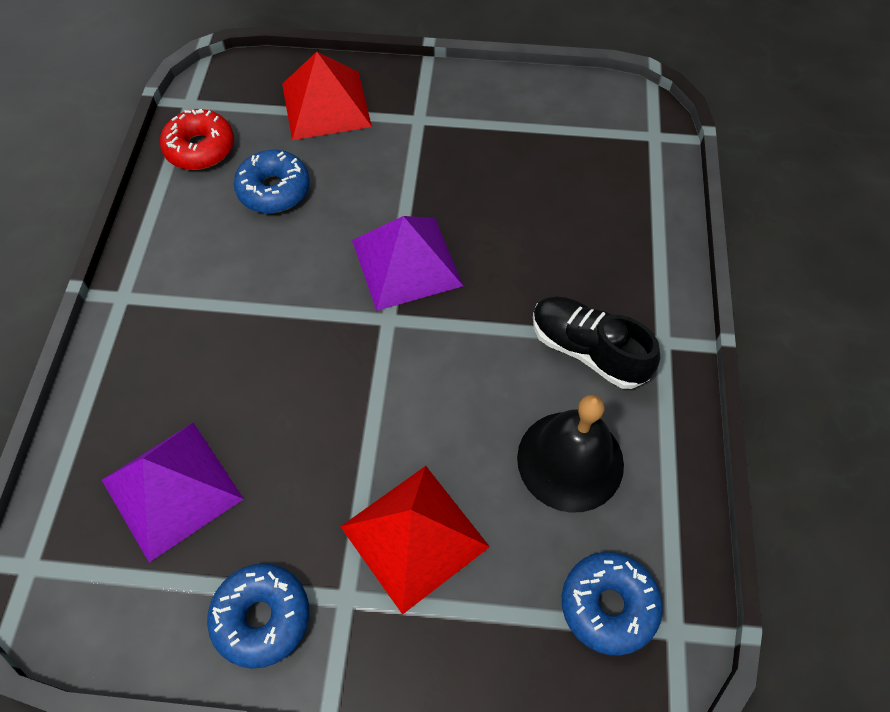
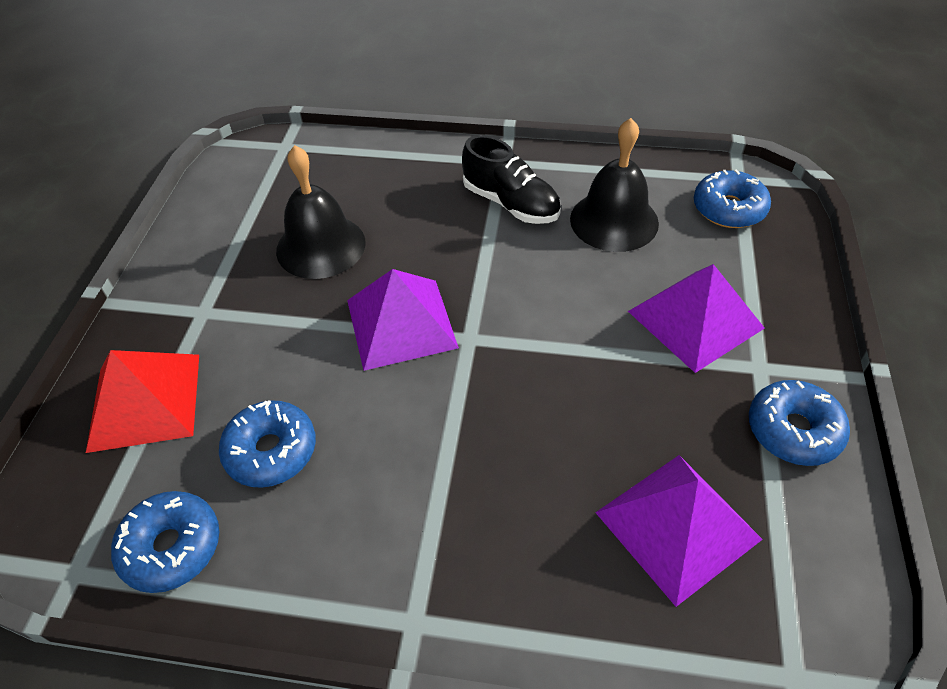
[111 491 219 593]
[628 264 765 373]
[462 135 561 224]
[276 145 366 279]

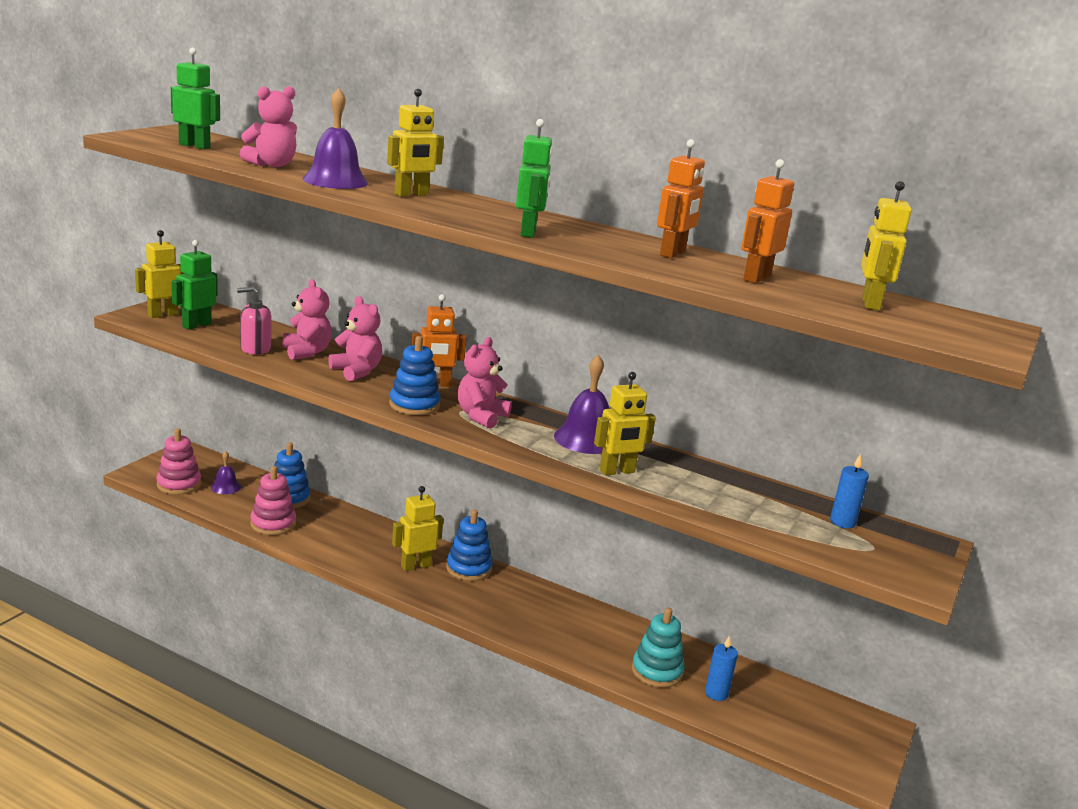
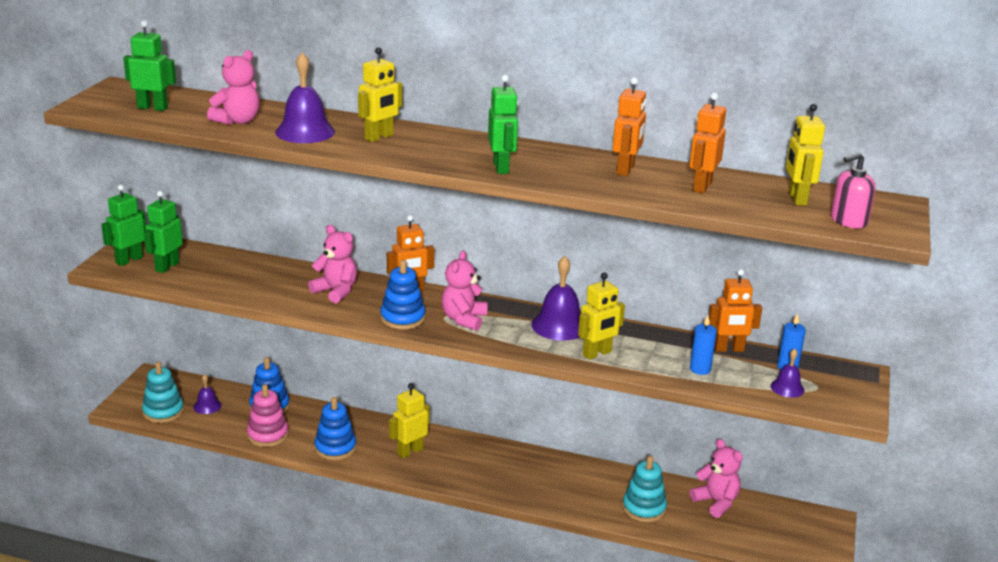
[101 185 146 266]
[142 362 184 423]
[831 152 875 229]
[690 439 743 518]
[314 397 356 460]
[690 315 717 375]
[709 269 762 352]
[771 349 804 398]

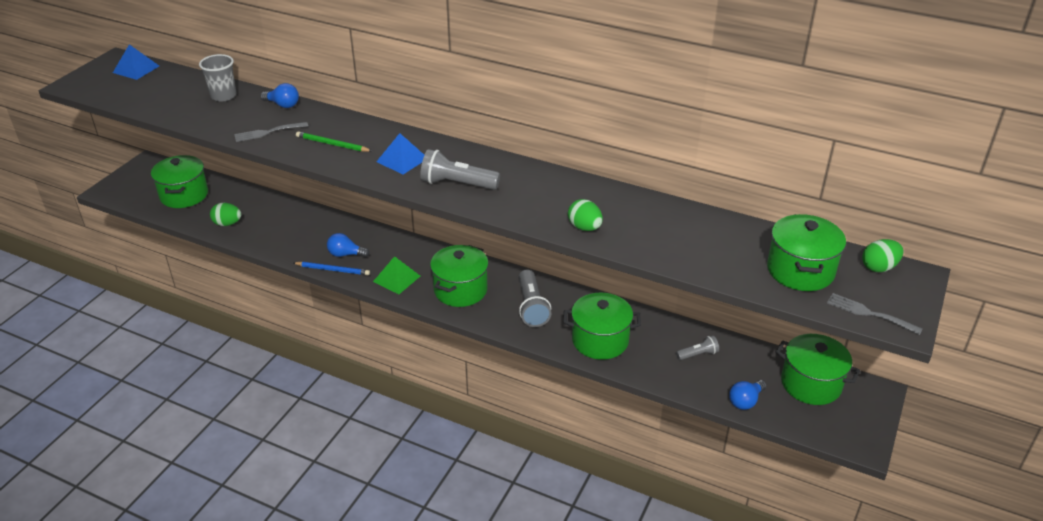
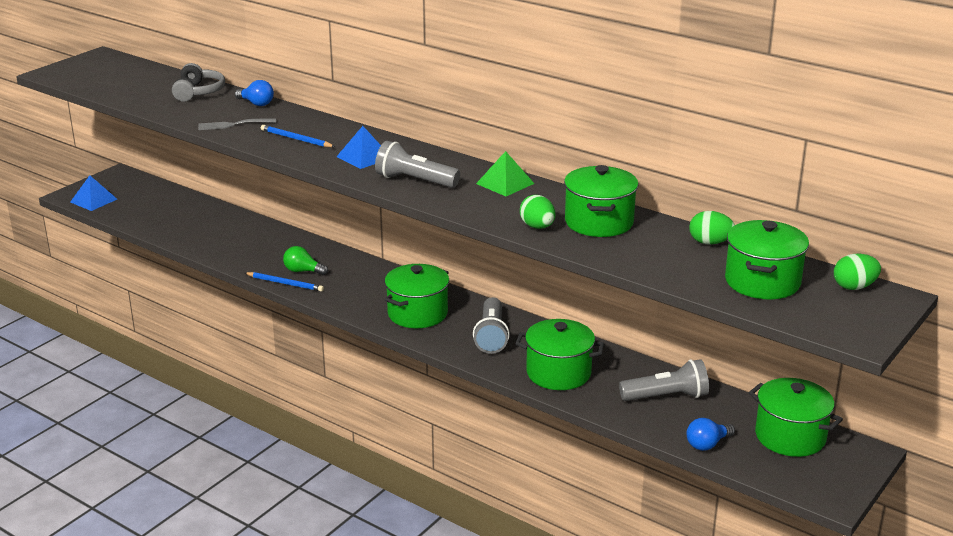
[70 175 117 211]
[564 165 639 237]
[172 63 225 102]
[689 211 735 245]
[261 125 335 147]
[283 246 328 275]
[476 151 535 196]
[619 359 709 401]
[827 293 923 335] (first image)

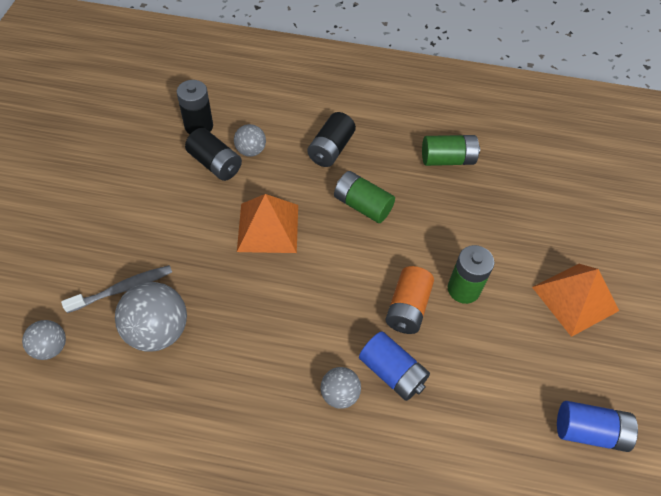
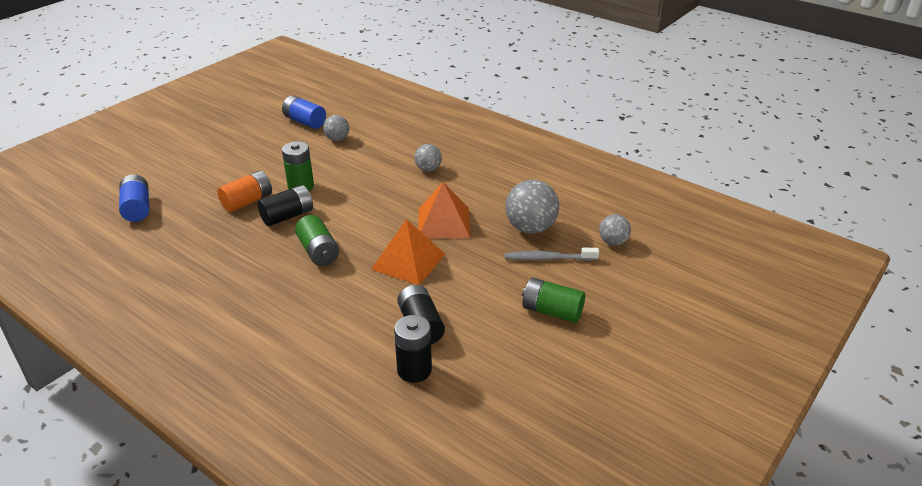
[323 115 349 141]
[258 185 313 226]
[119 174 149 222]
[217 170 272 212]
[522 278 585 323]
[418 182 470 239]

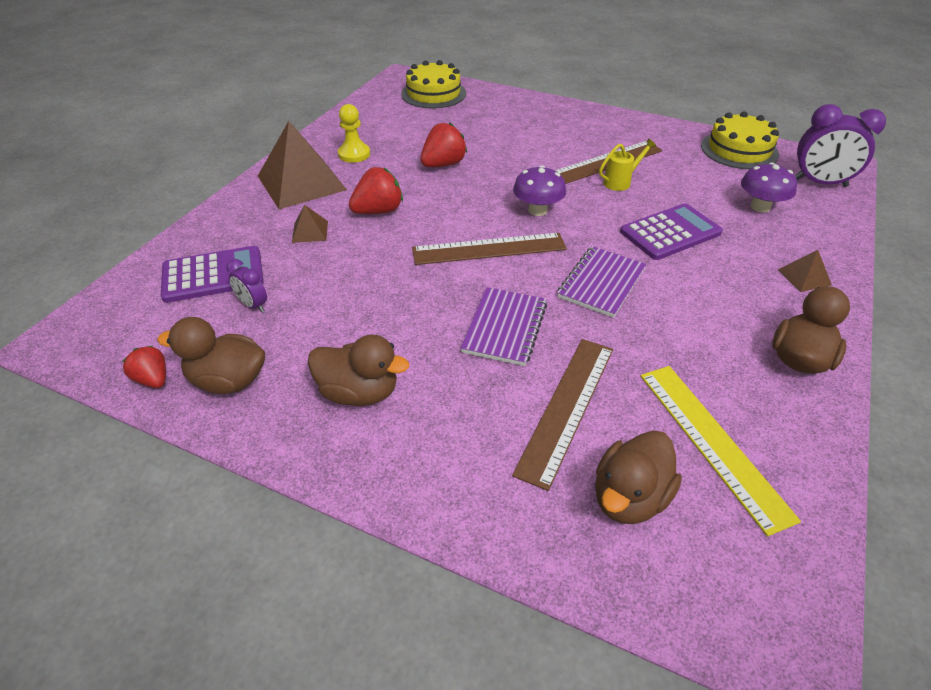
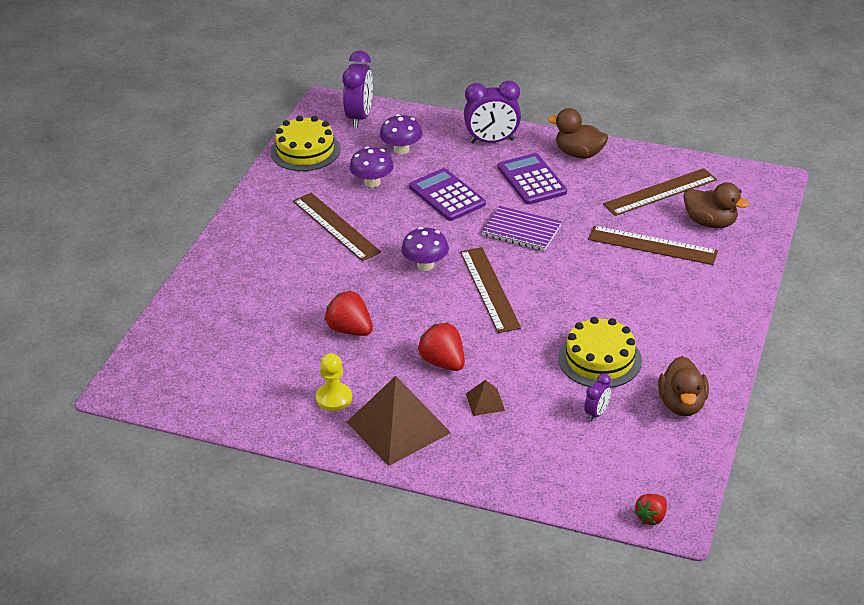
[634 494 667 525]
[498 153 567 205]
[308 335 409 406] (first image)
[558 317 642 388]
[461 287 547 366] (first image)
[599 139 656 191] (first image)
[603 168 717 216]
[464 81 521 143]
[349 146 394 188]

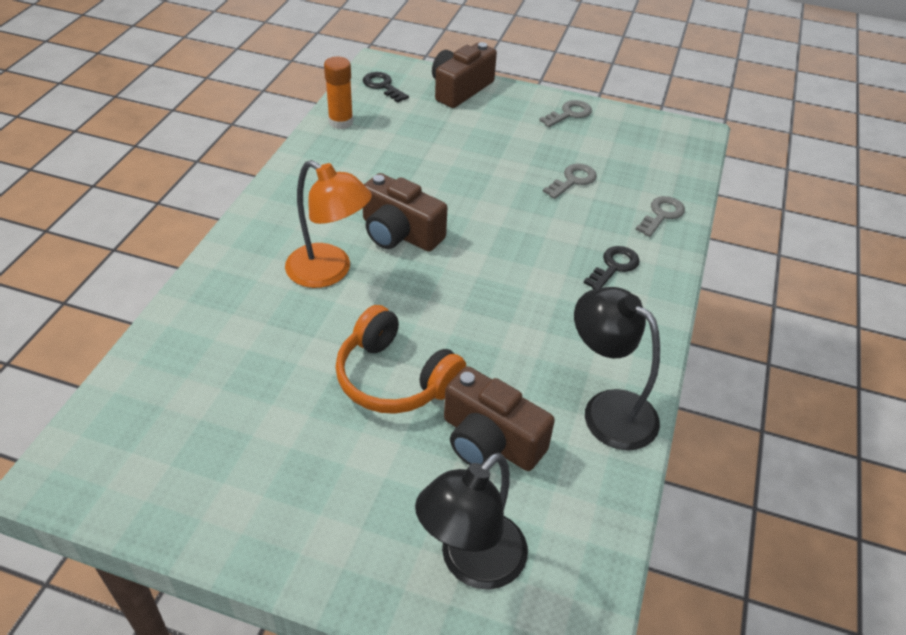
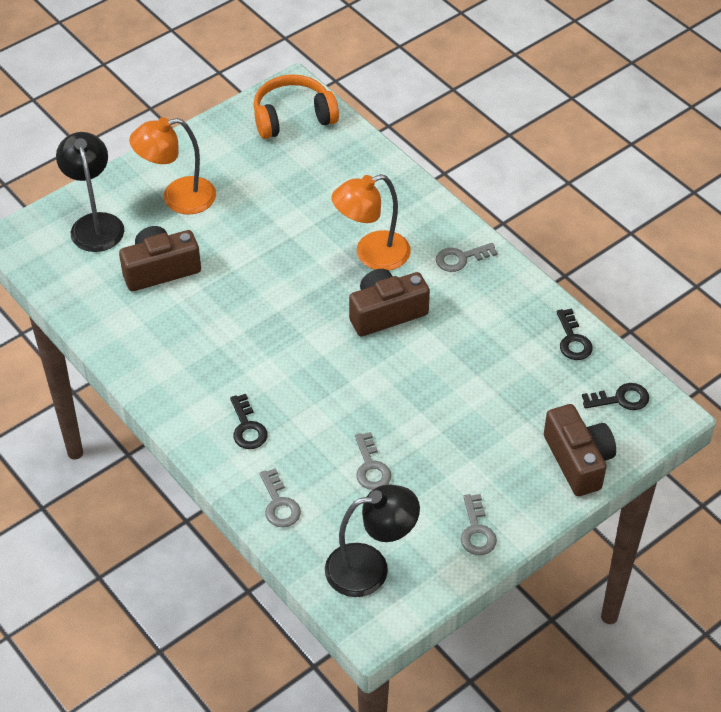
[556 309 593 360]
[253 74 339 139]
[325 484 420 597]
[129 117 216 215]
[436 243 498 272]

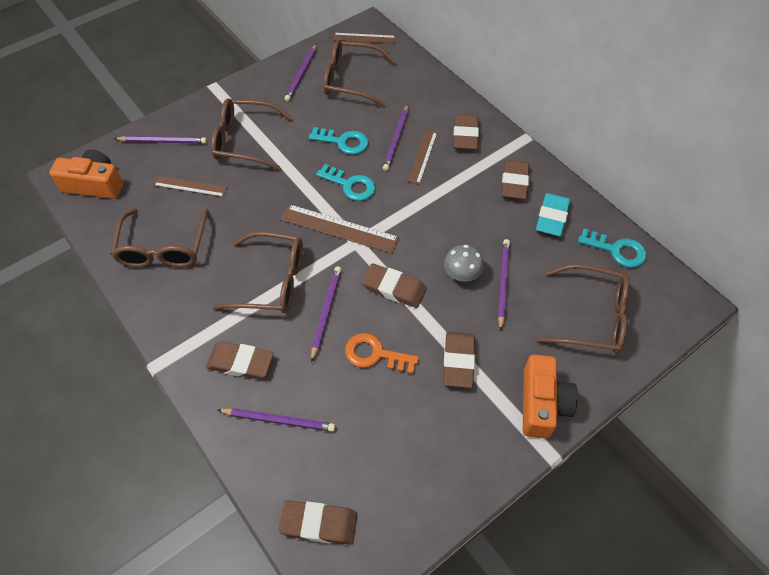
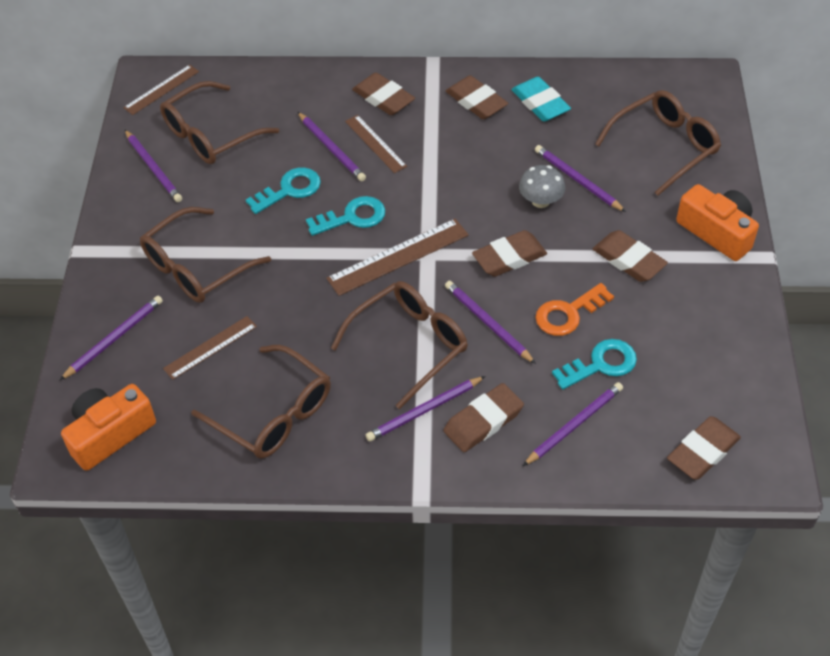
[552 339 637 390]
[366 376 485 442]

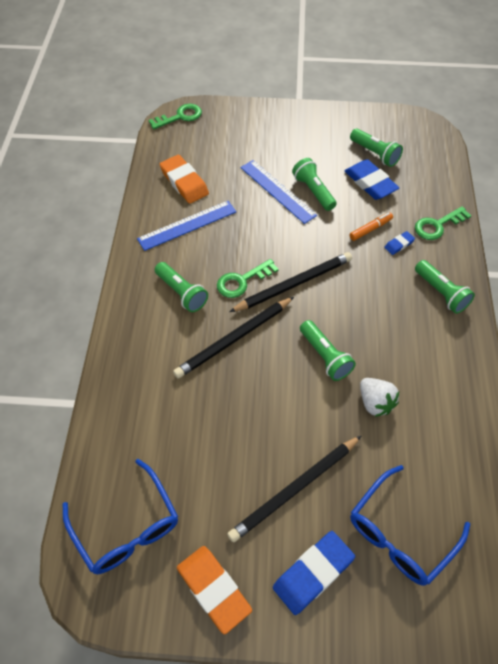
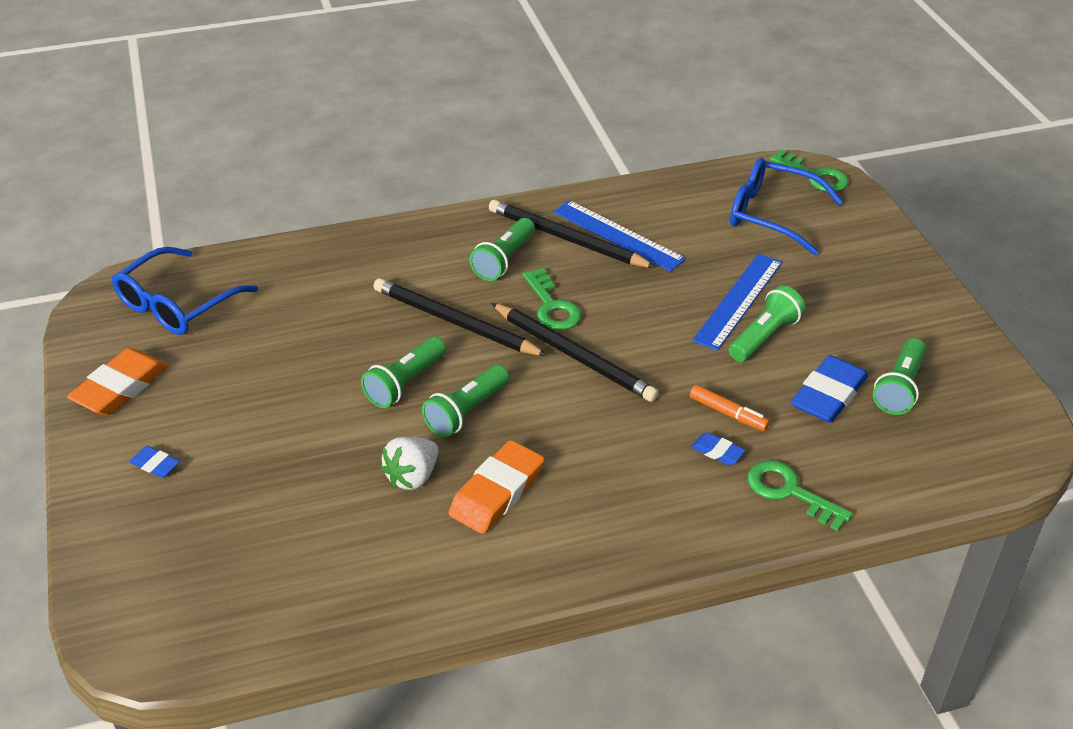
[448 440 544 534]
[523 268 582 330]
[489 200 656 268]
[129 446 180 478]
[730 158 843 255]
[361 337 446 408]

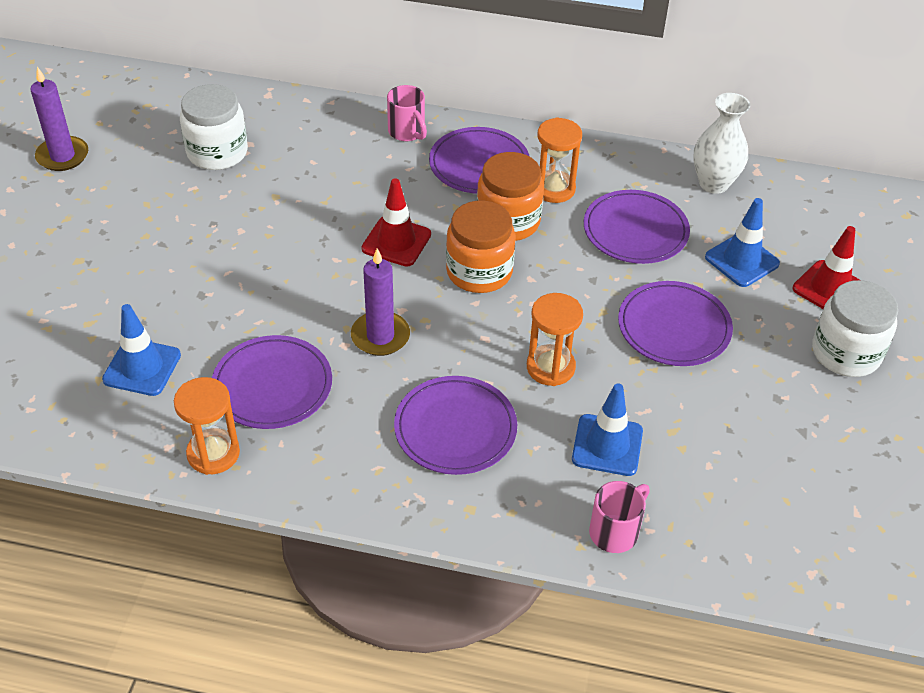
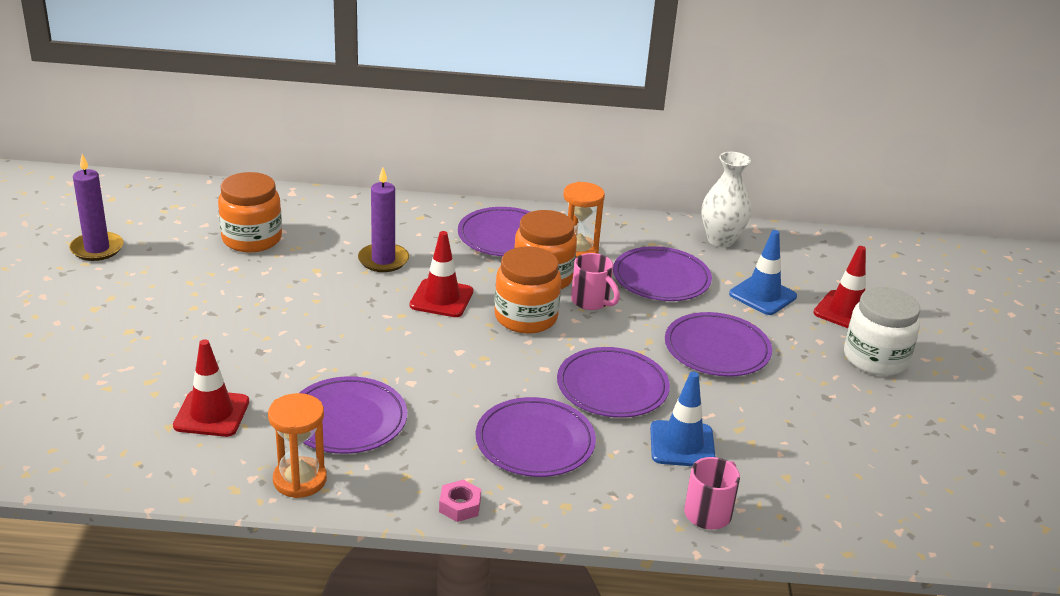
[173 339 249 437]
[218 172 282 252]
[358 167 409 272]
[571 253 620 310]
[557 347 670 418]
[439 480 481 522]

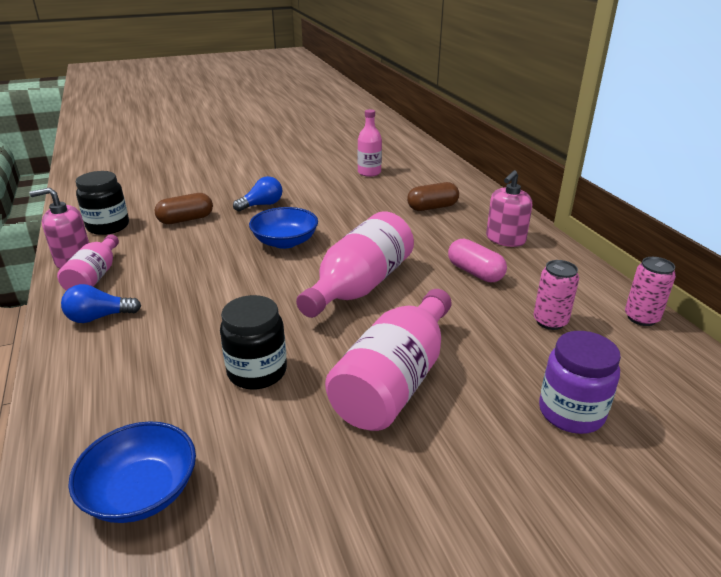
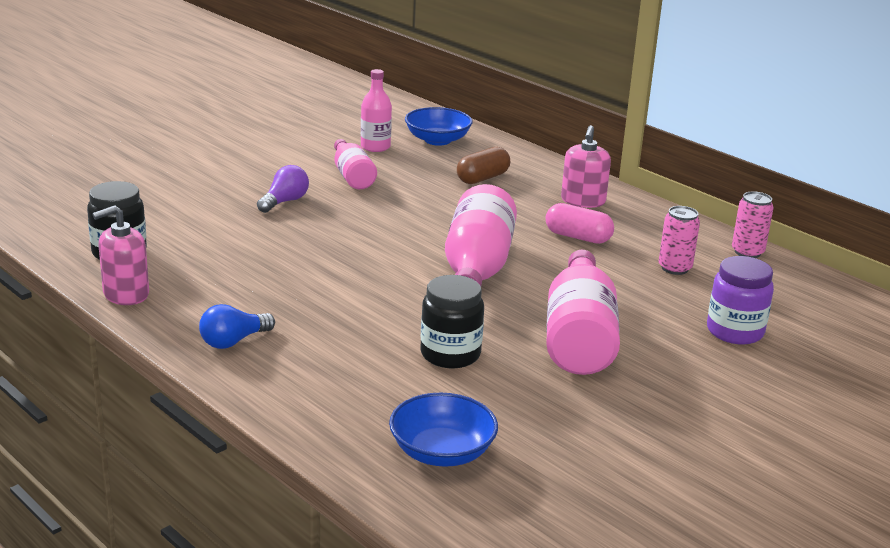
[334 139 377 189]
[154 193 213 224] (first image)
[257 165 309 213]
[405 107 473 146]

